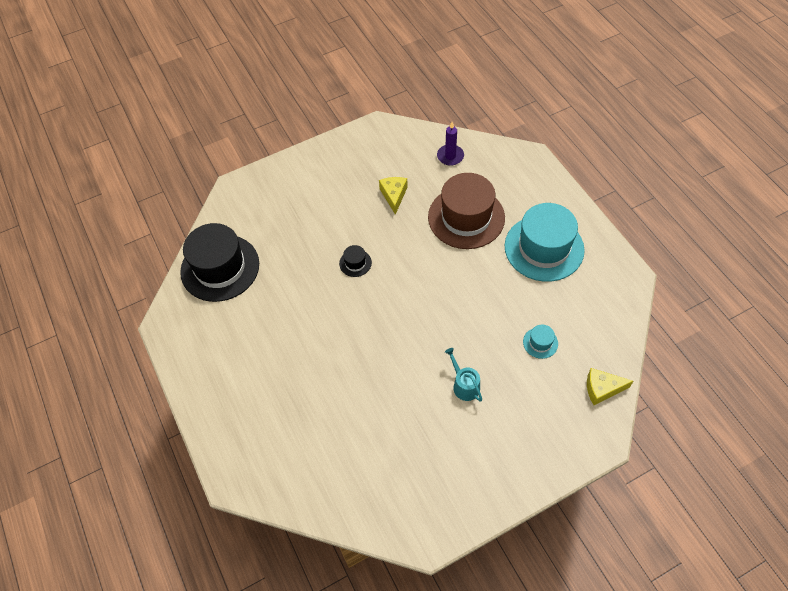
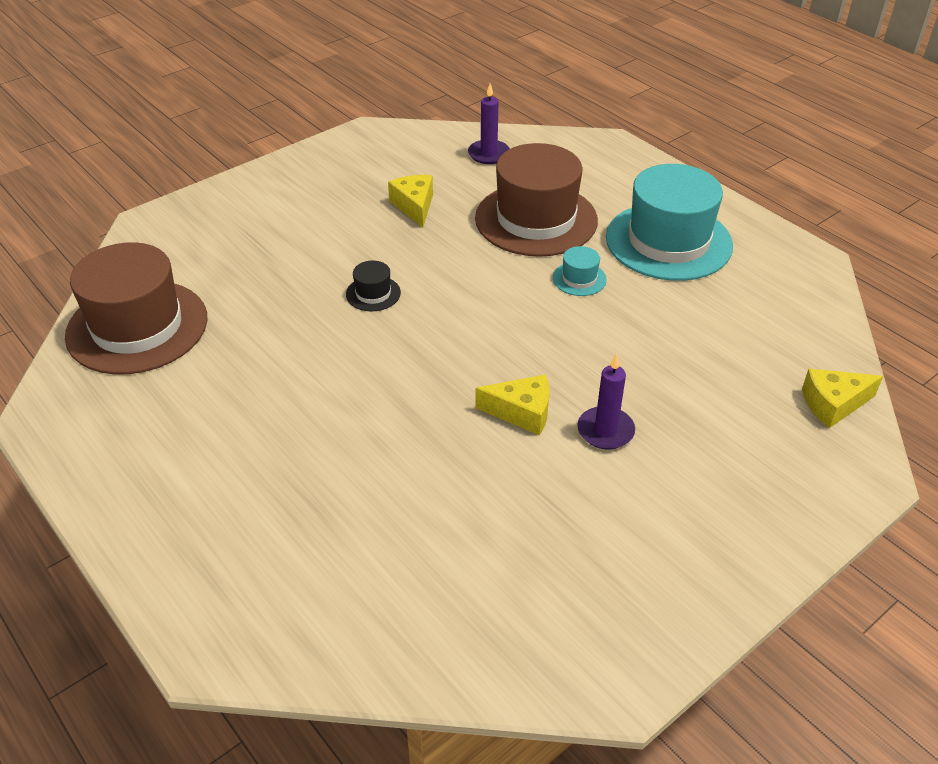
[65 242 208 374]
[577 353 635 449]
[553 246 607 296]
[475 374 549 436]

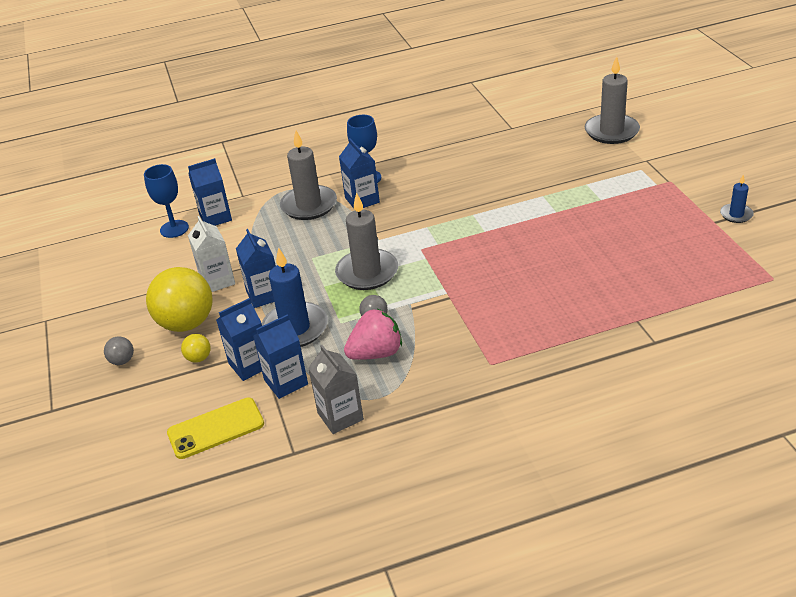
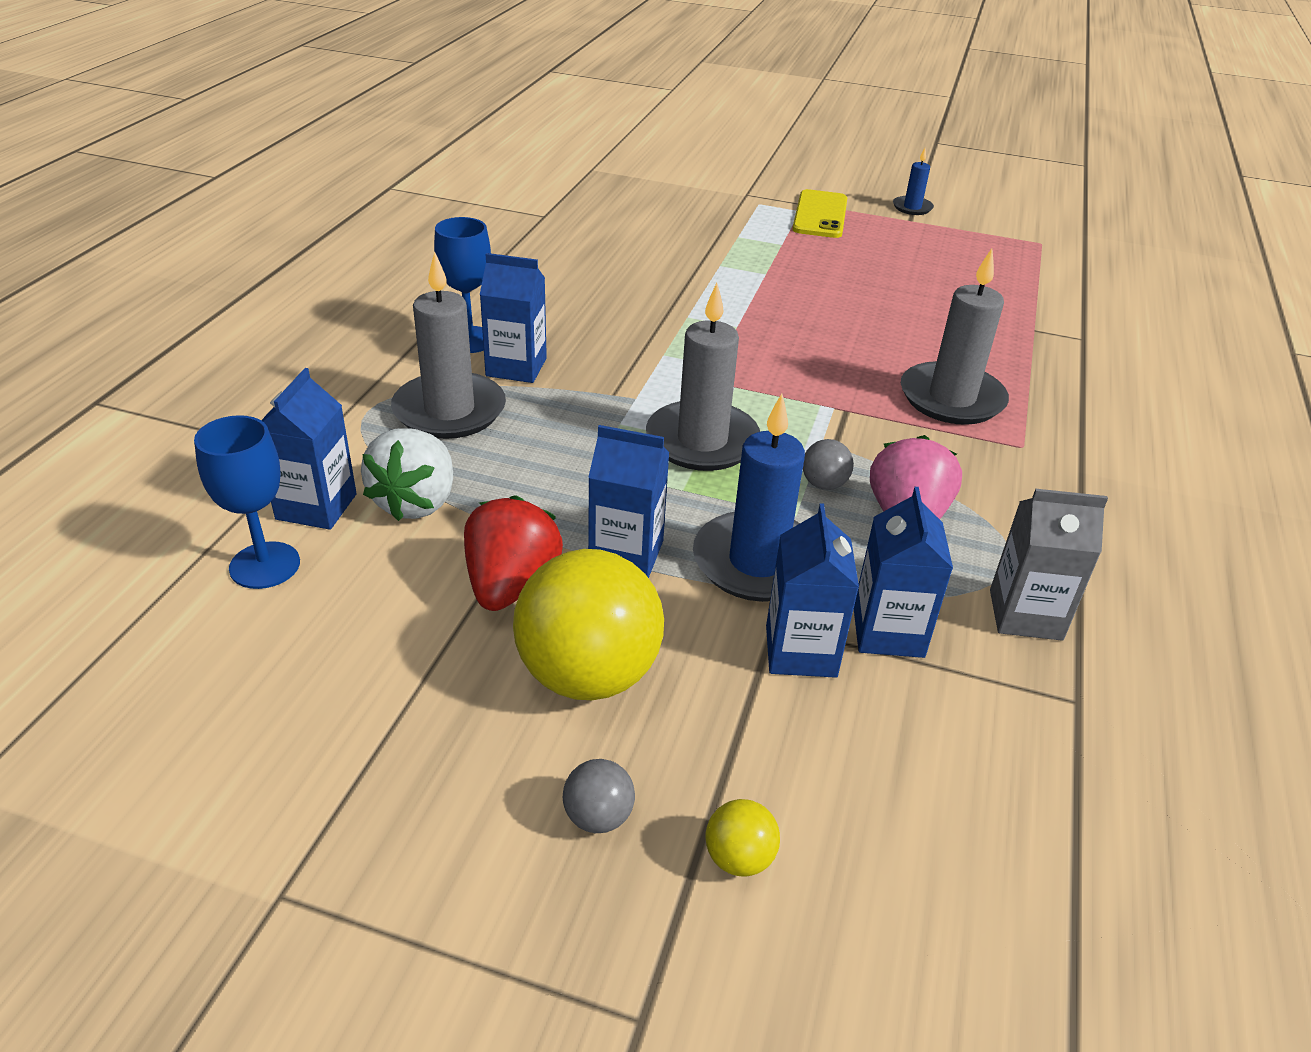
[793 189 847 238]
[705 799 780 877]
[464 495 563 611]
[901 249 1009 425]
[361 428 453 521]

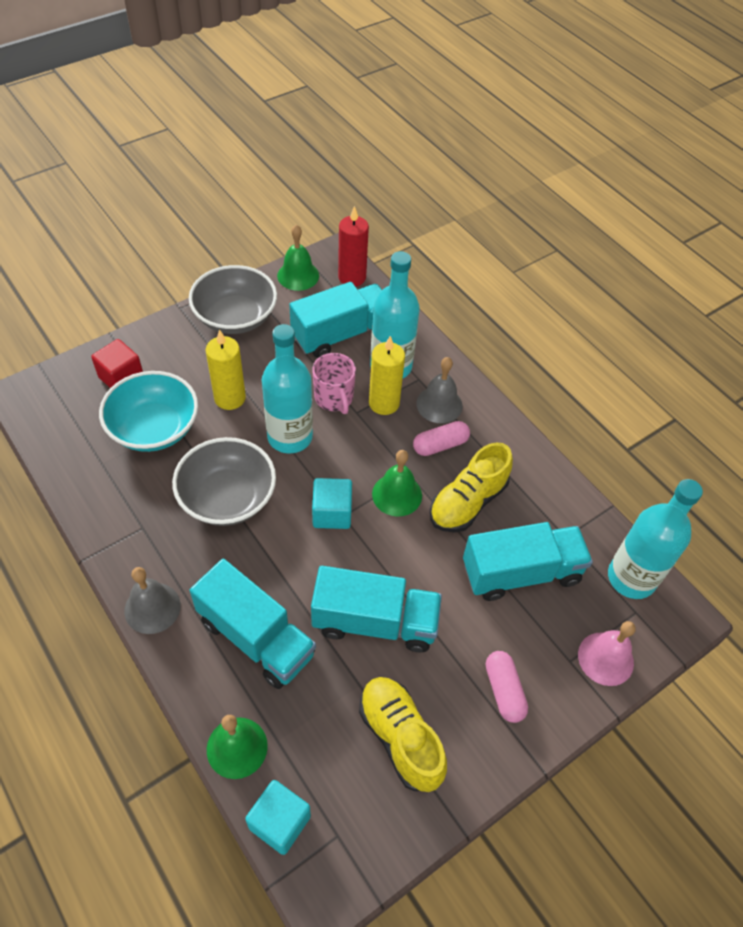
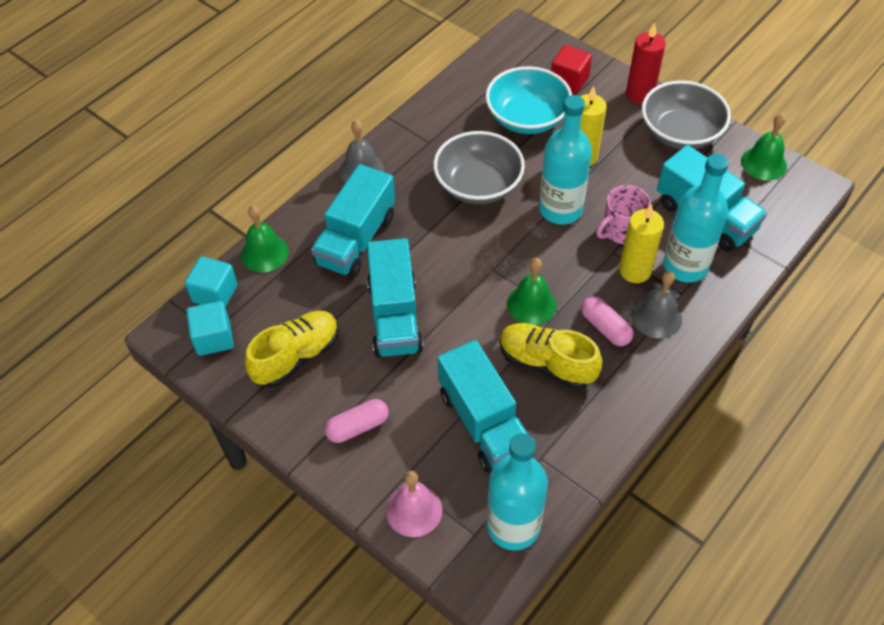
[186 301 234 356]
[626 22 666 104]

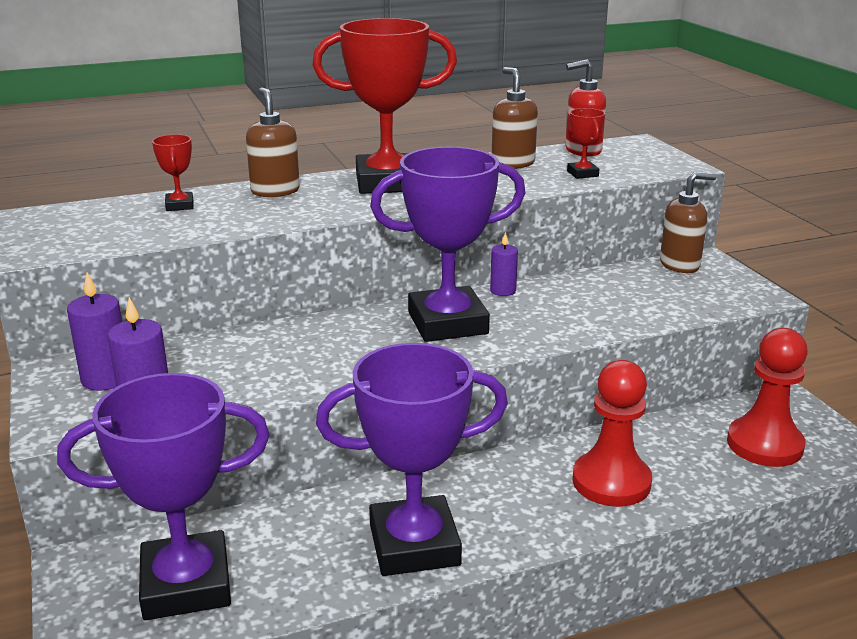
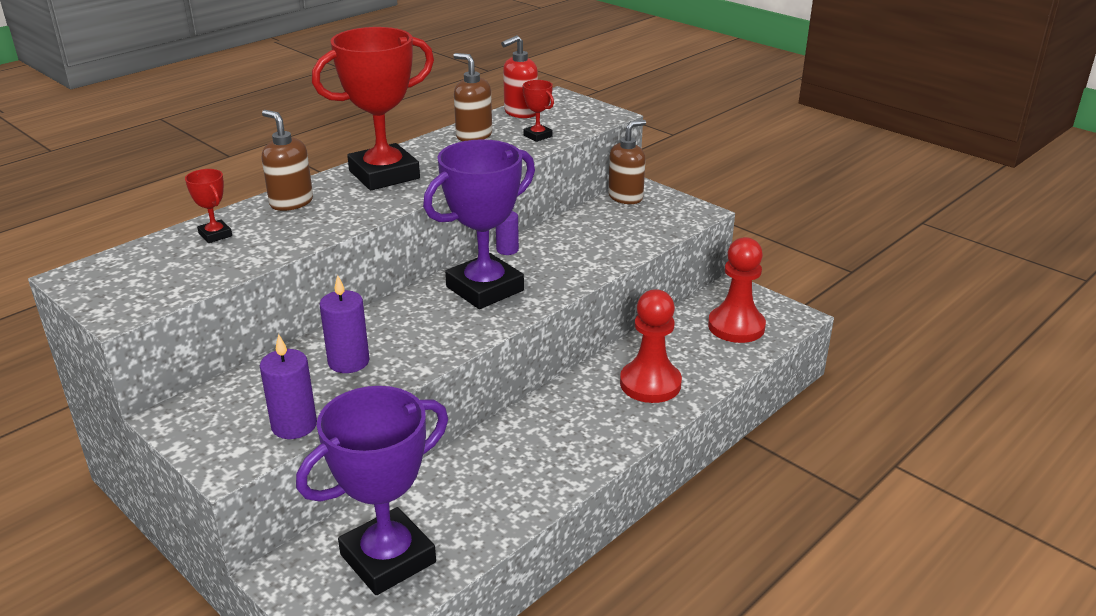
[320 275 370 373]
[316 343 508 576] (first image)

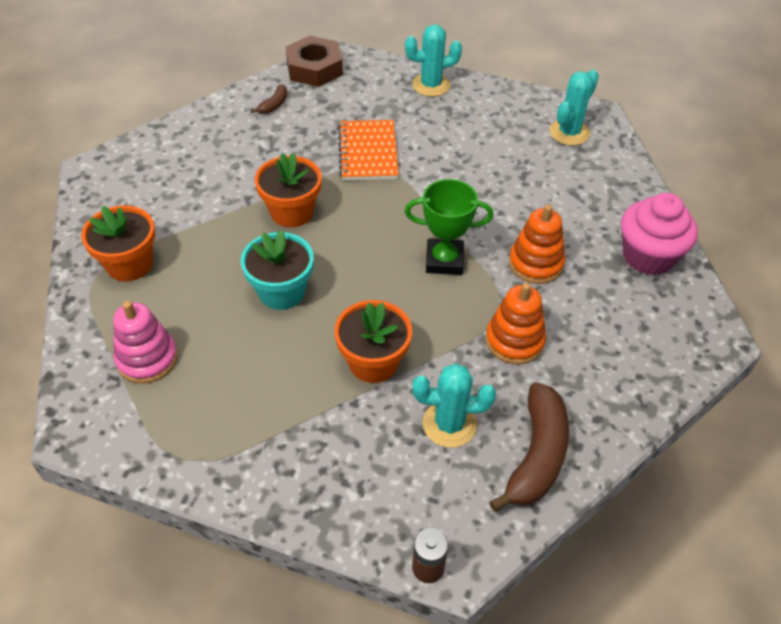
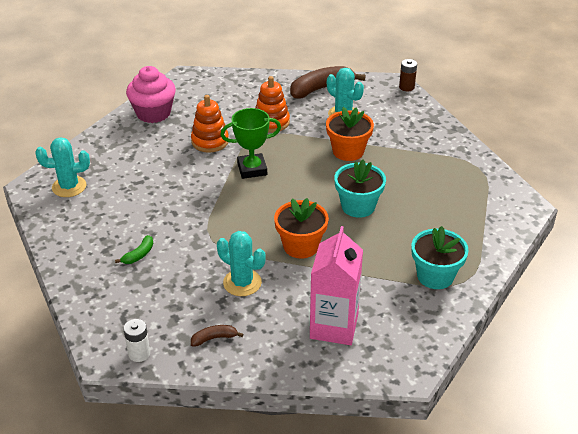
[411 226 469 289]
[113 301 178 384] (first image)
[123 319 150 362]
[338 120 399 181] (first image)
[217 231 265 296]
[220 108 281 179]
[115 235 153 264]
[310 226 363 345]

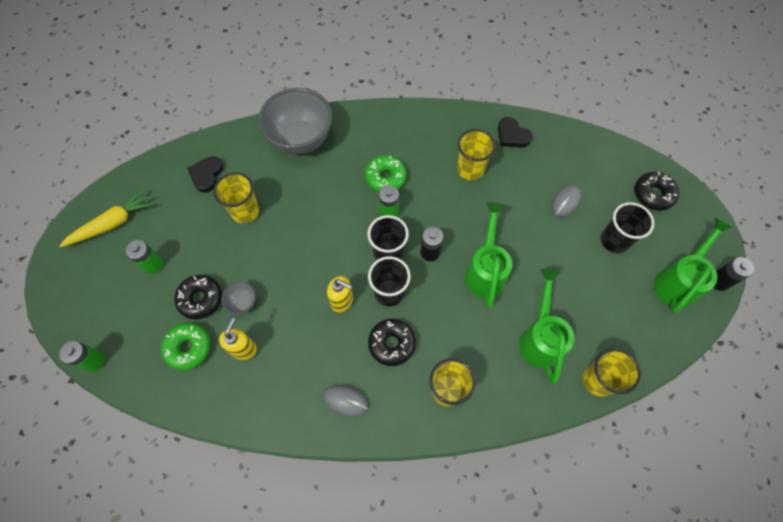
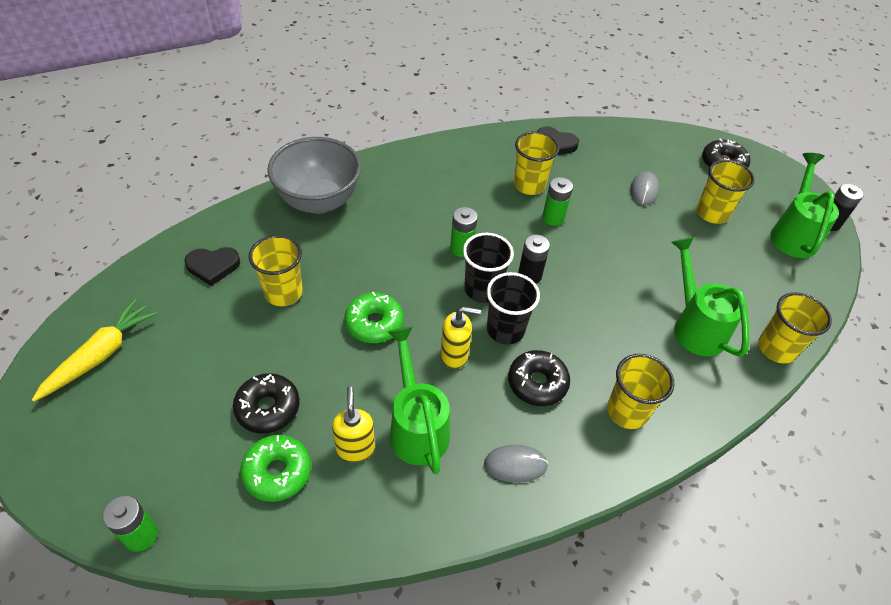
[542 177 573 226]
[185 247 240 286]
[221 282 256 314] (first image)
[345 292 404 343]
[387 327 450 474]
[696 160 755 224]

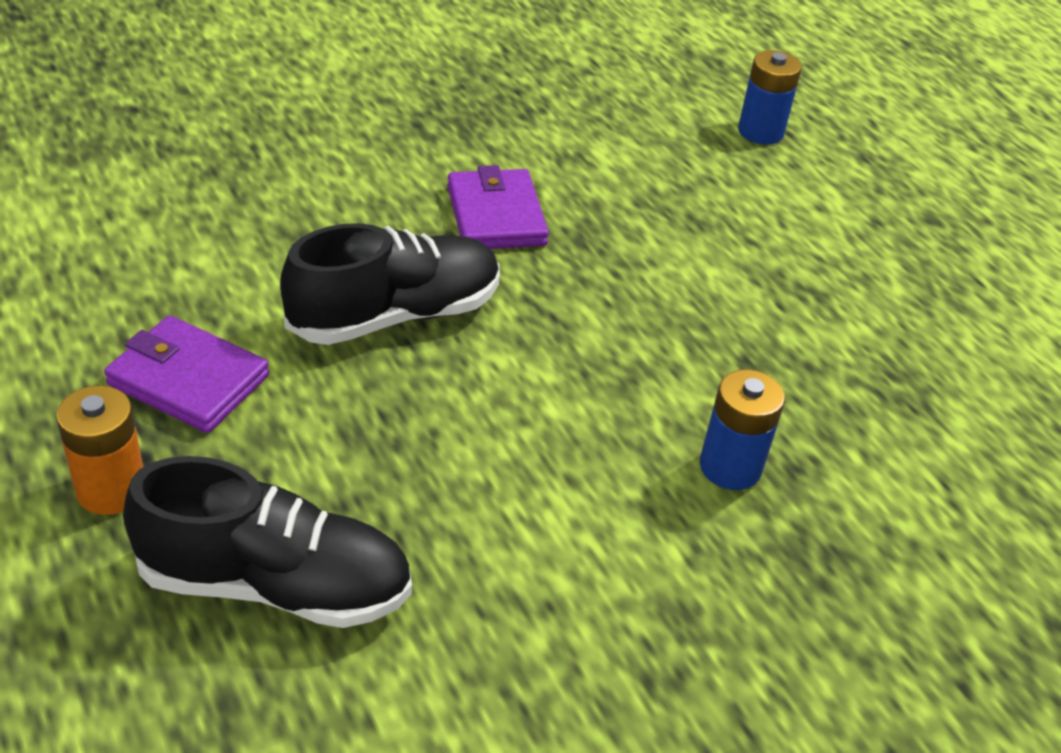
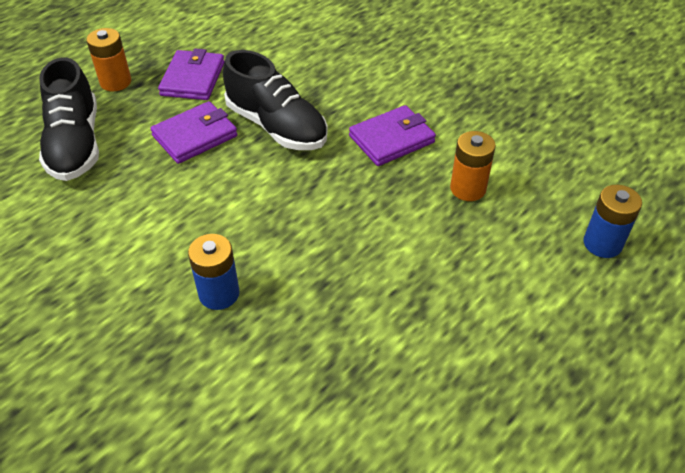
[150 101 238 164]
[450 131 496 201]

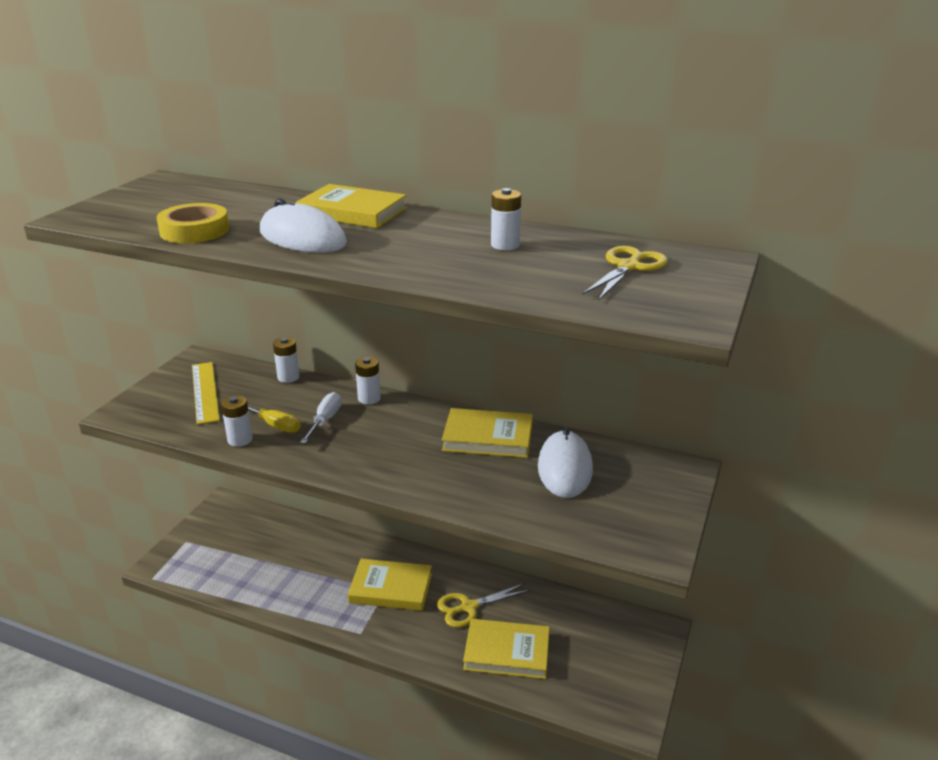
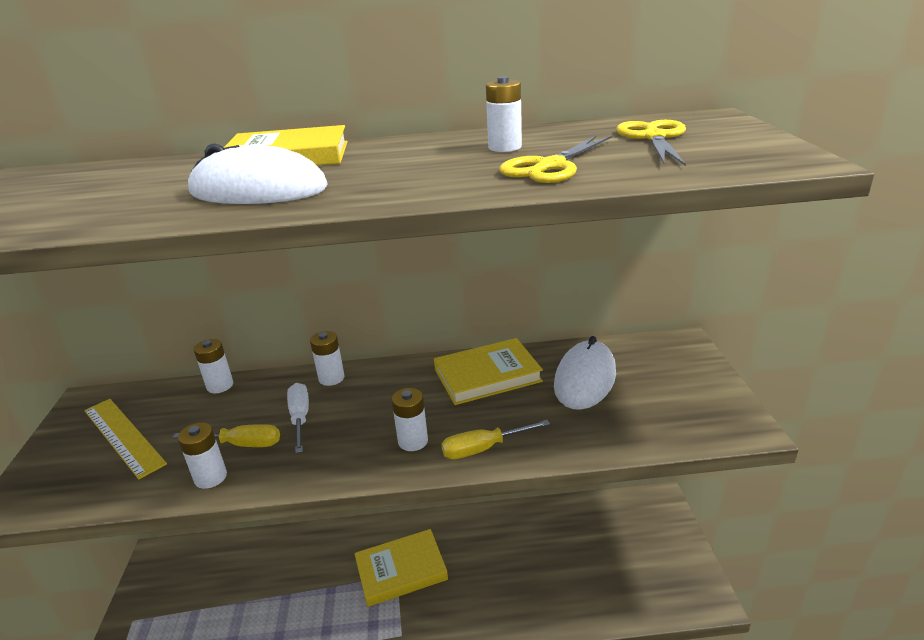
[157 203 229 243] (first image)
[499 136 613 183]
[463 619 550 679] (first image)
[554 336 616 410]
[392 388 428 451]
[441 420 550 459]

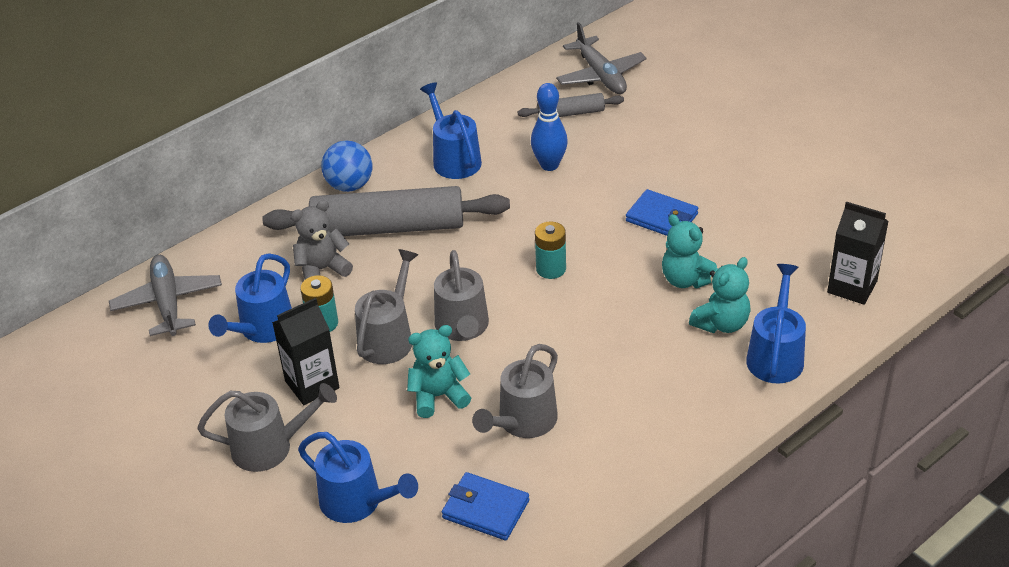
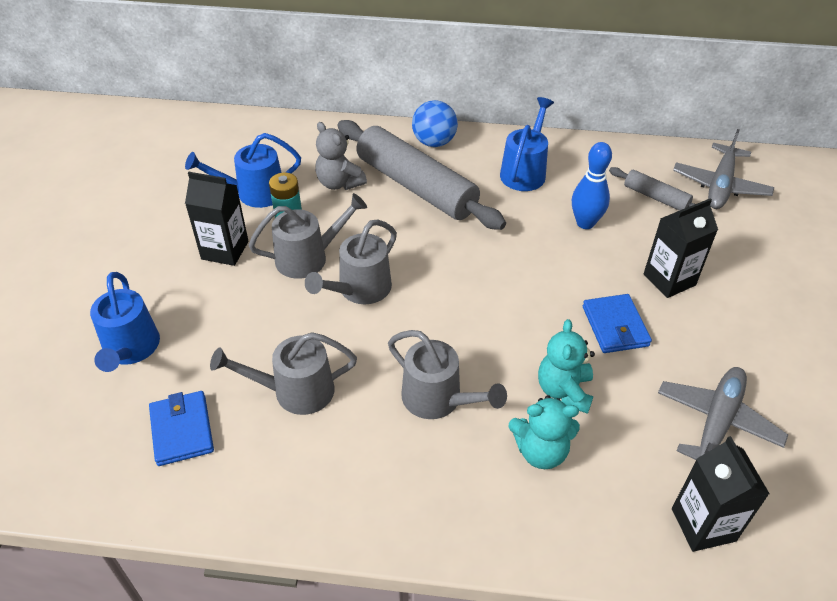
[658 367 788 460]
[388 330 507 419]
[315 122 367 190]
[407 325 471 418] (first image)
[535 221 566 279] (first image)
[746 264 806 384] (first image)
[643 198 718 298]

